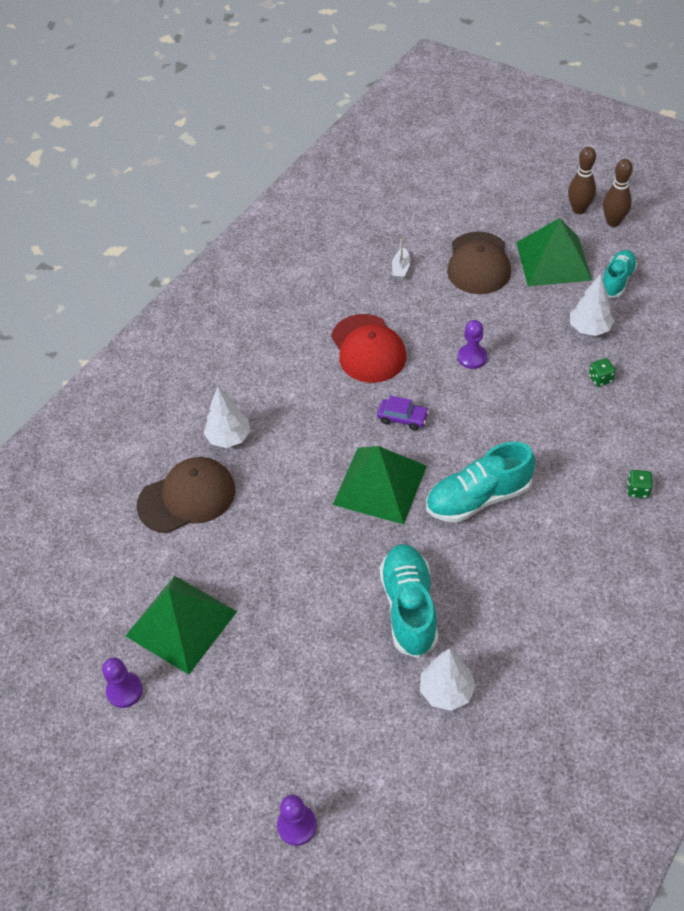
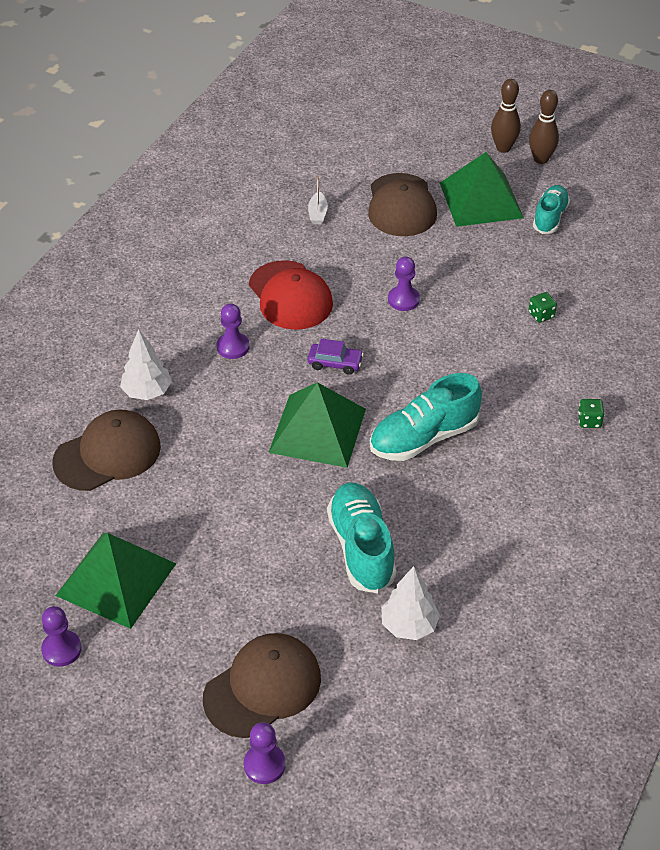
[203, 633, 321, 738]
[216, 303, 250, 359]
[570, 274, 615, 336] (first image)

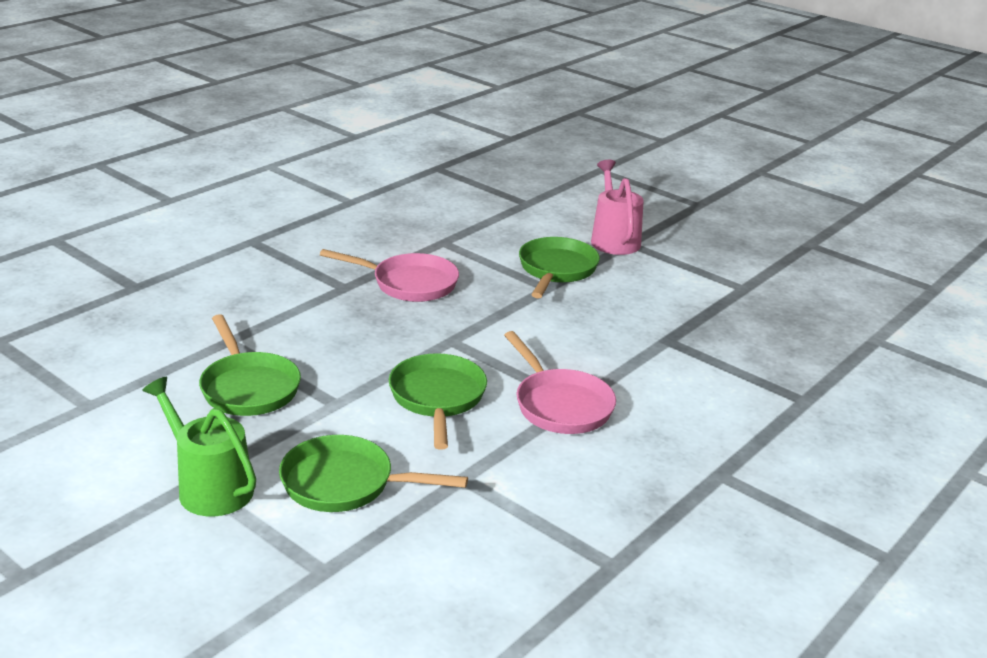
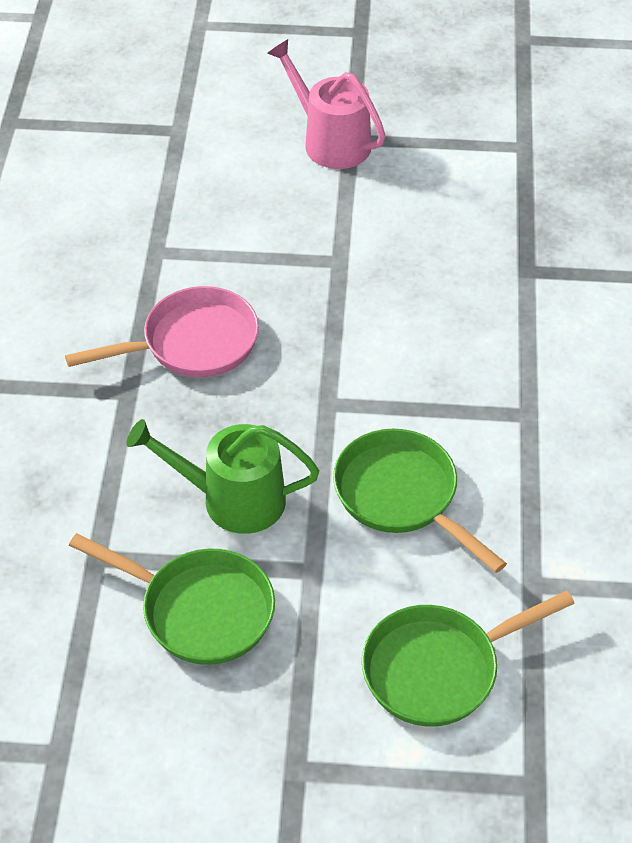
[126, 419, 319, 534]
[504, 331, 616, 434] (first image)
[519, 237, 600, 298] (first image)

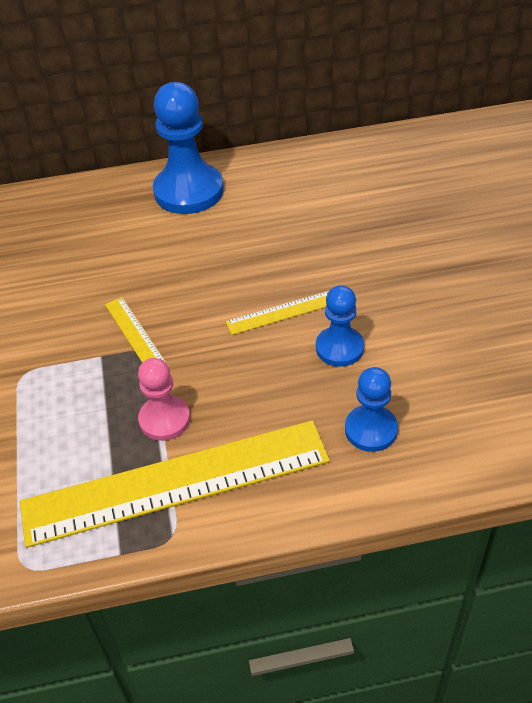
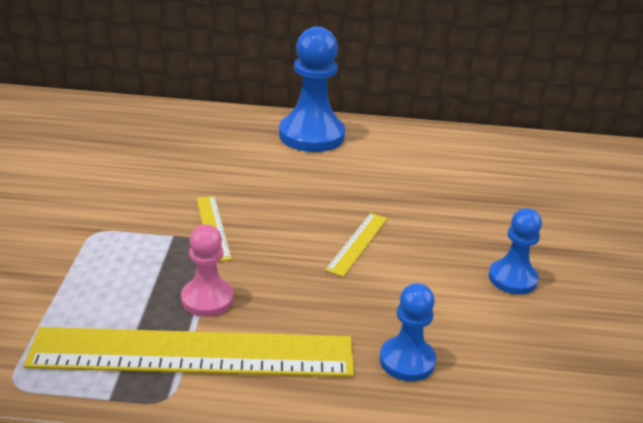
[325, 213, 387, 277]
[489, 208, 542, 294]

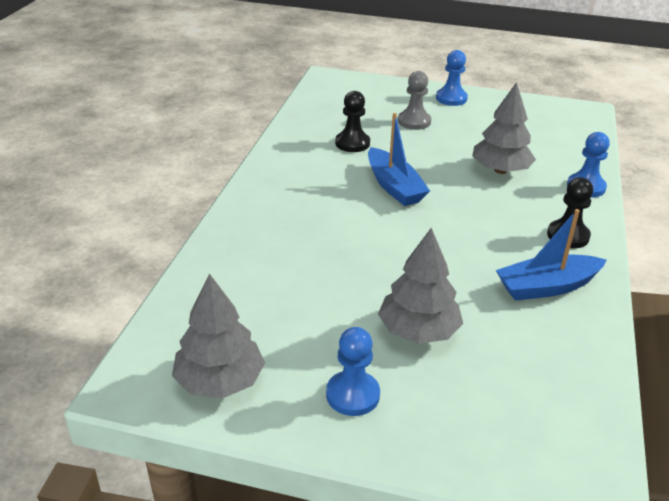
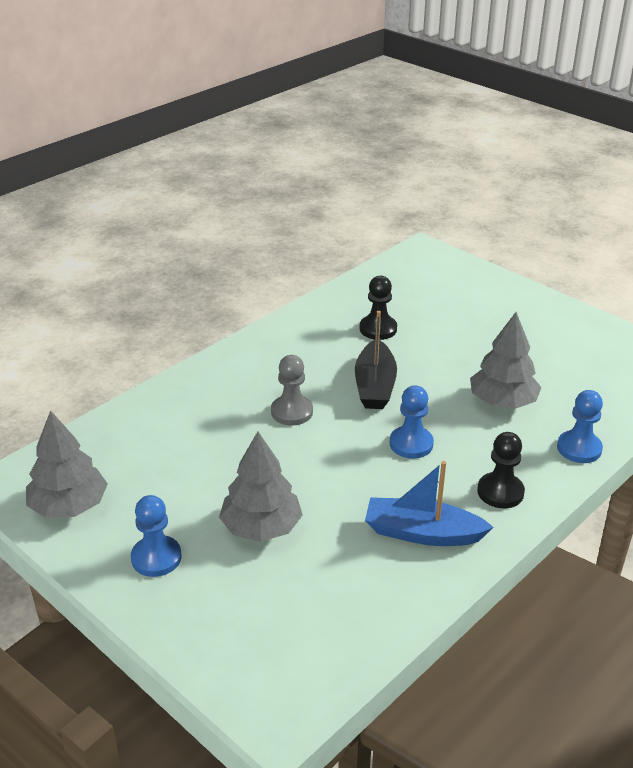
[271, 355, 313, 426]
[355, 311, 397, 409]
[390, 385, 434, 459]

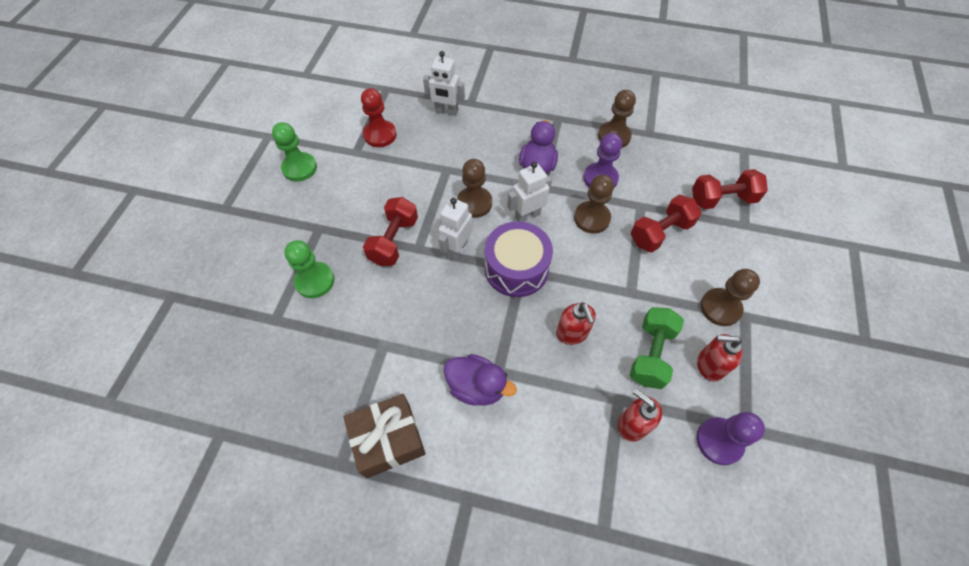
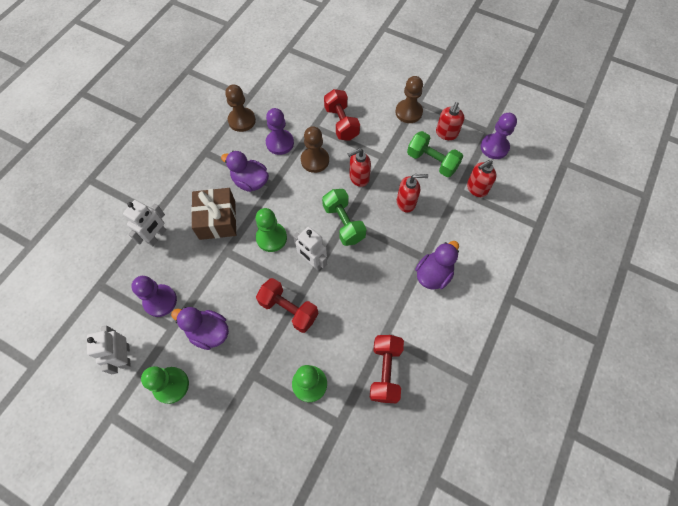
[87, 326, 131, 375]
[131, 276, 177, 317]
[171, 307, 229, 350]
[191, 188, 236, 240]
[255, 208, 287, 252]
[322, 189, 366, 246]
[348, 148, 371, 187]
[370, 335, 404, 403]

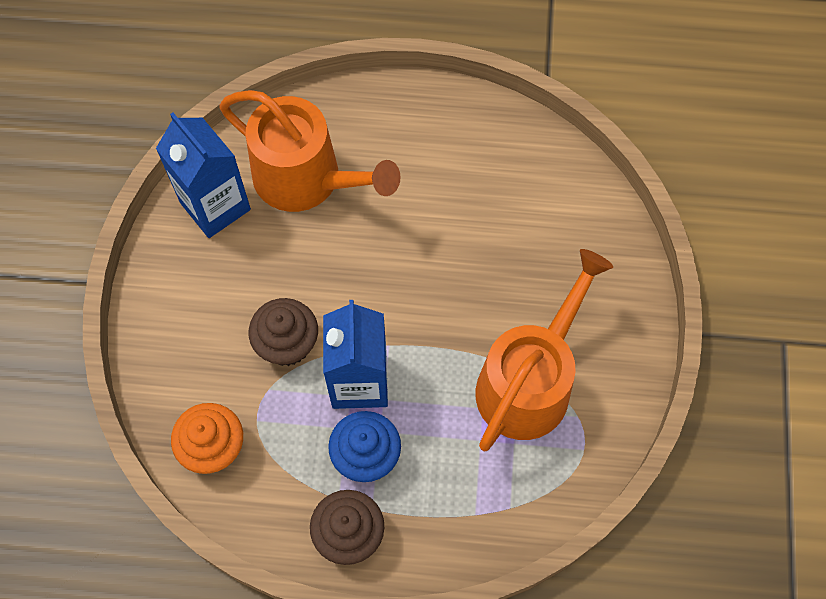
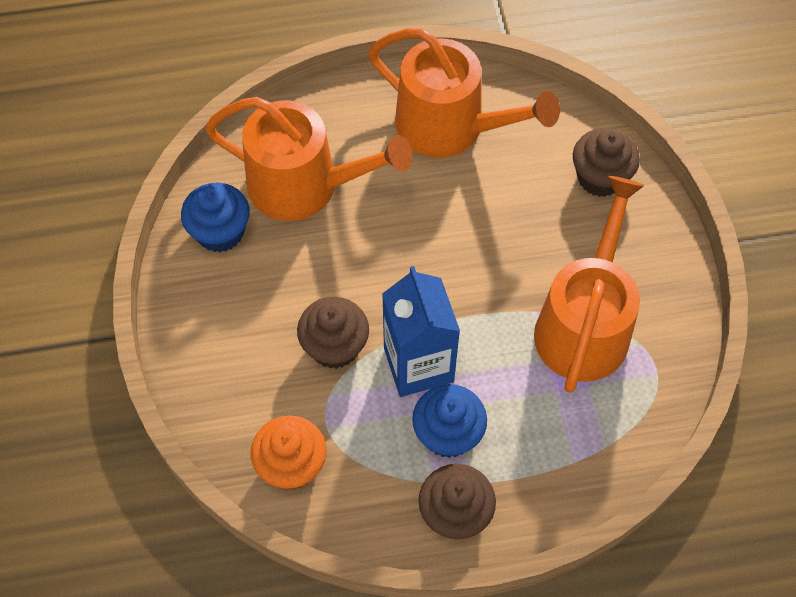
[181, 182, 250, 252]
[368, 28, 560, 158]
[573, 128, 640, 197]

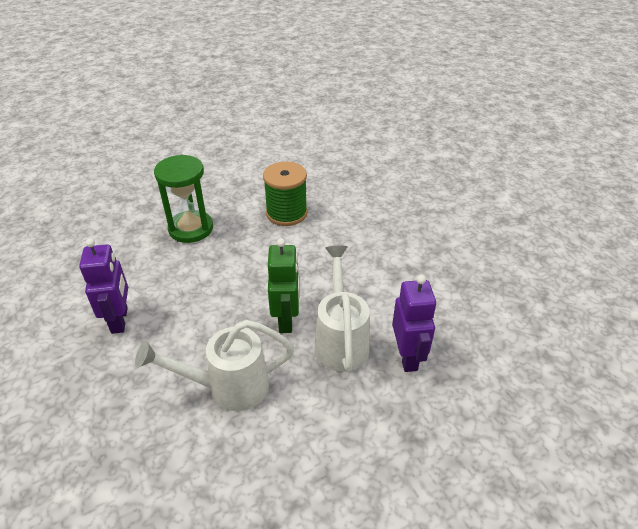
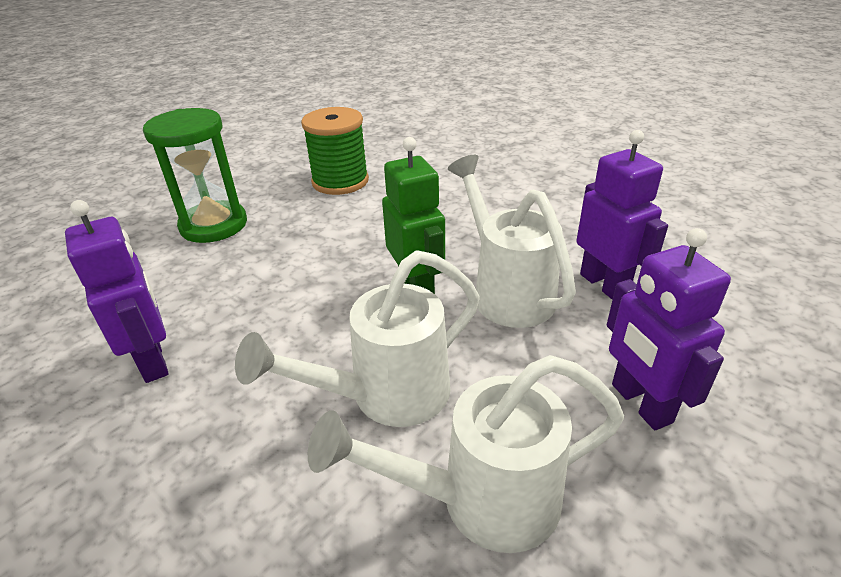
[308, 355, 624, 553]
[607, 228, 731, 430]

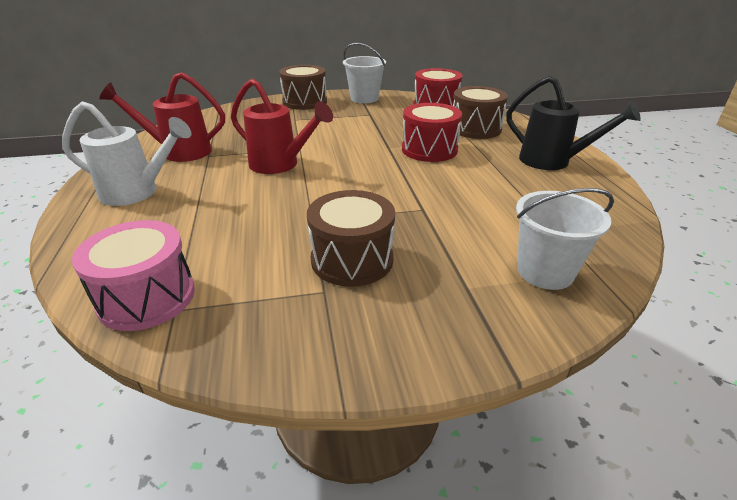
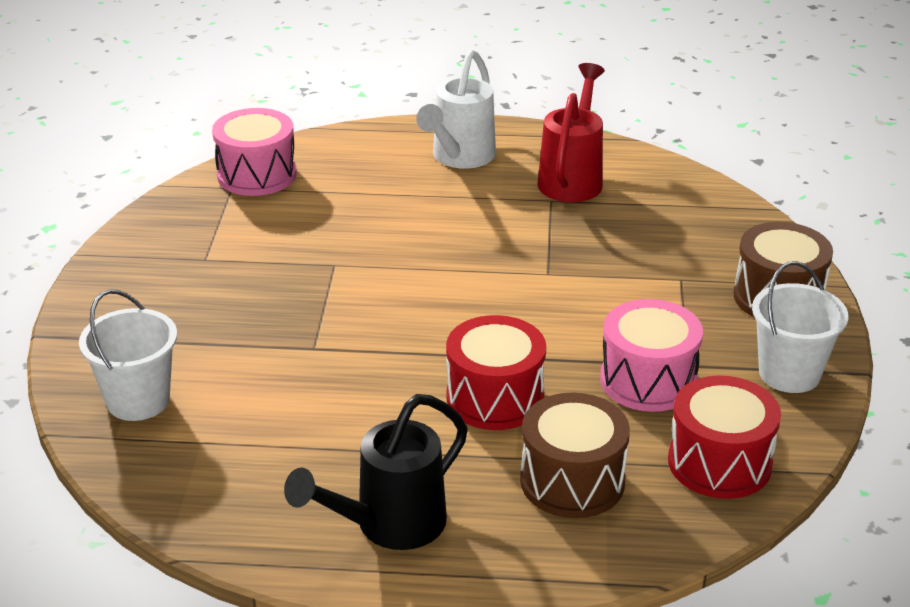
[600, 299, 703, 412]
[231, 79, 333, 174] (first image)
[307, 190, 395, 287] (first image)

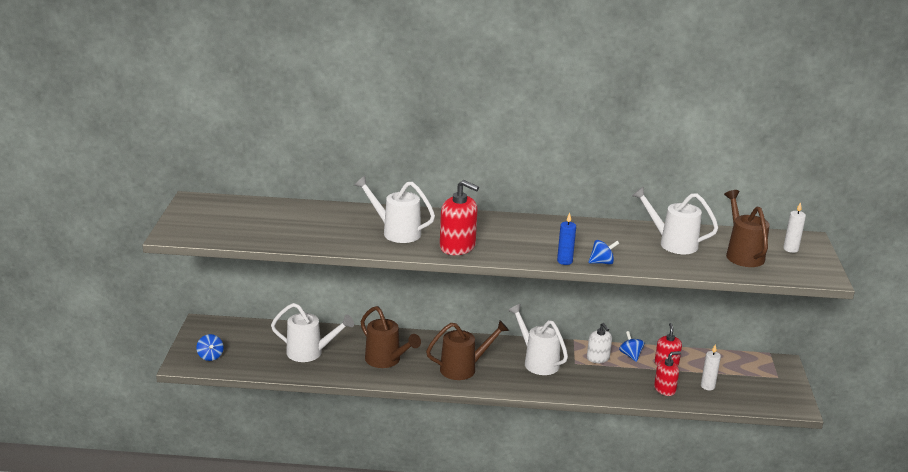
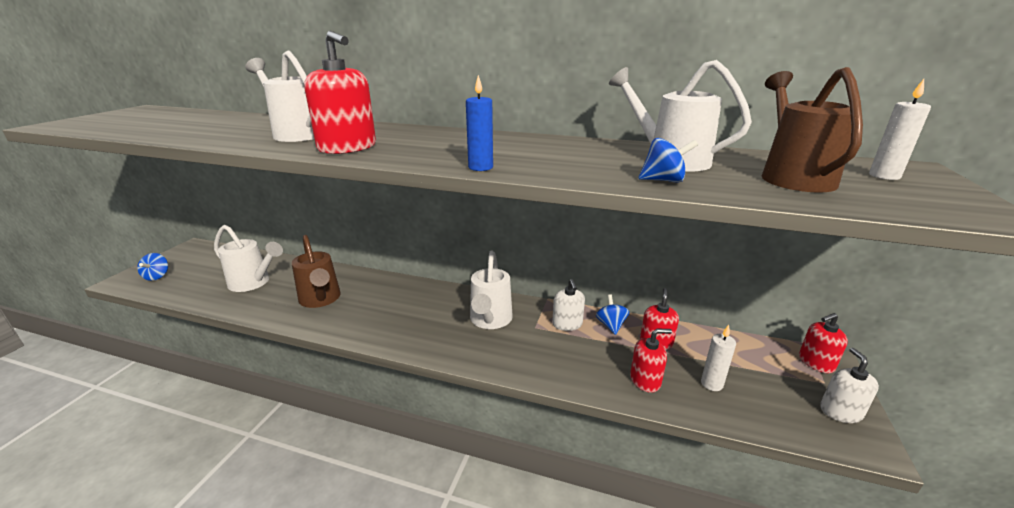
[470, 250, 513, 329]
[638, 138, 698, 183]
[799, 313, 848, 373]
[820, 348, 879, 423]
[426, 320, 509, 380] (first image)

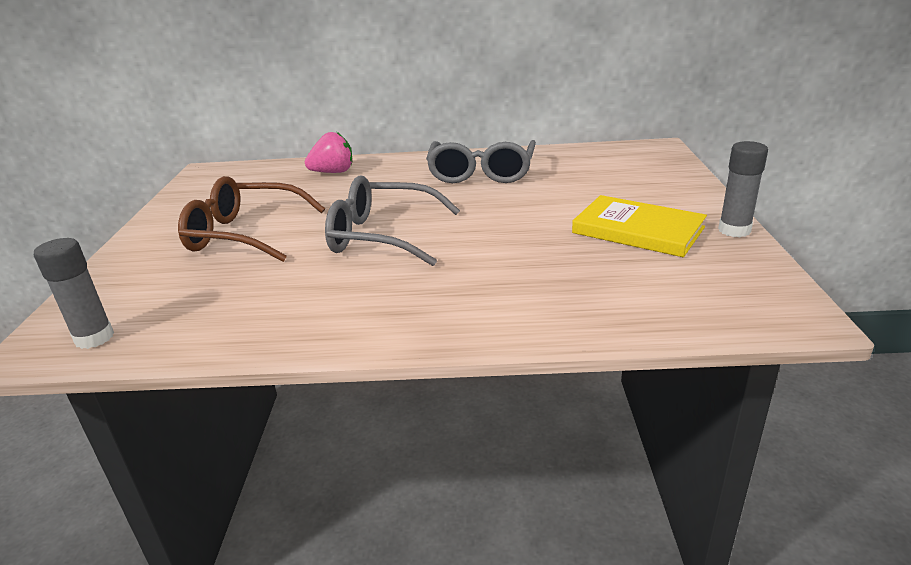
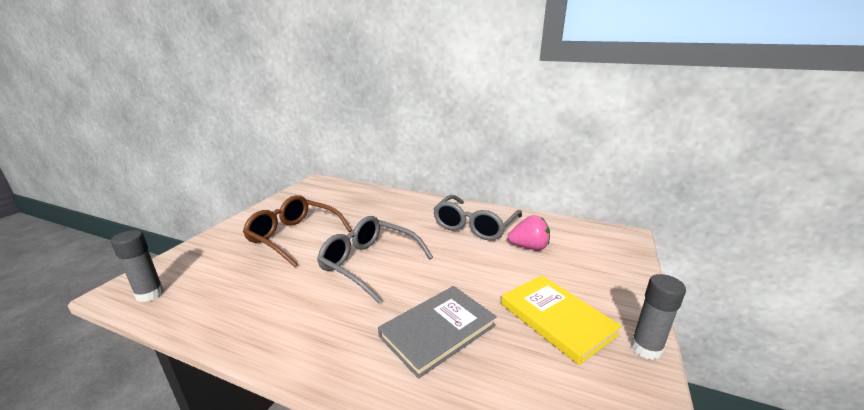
[378, 286, 497, 379]
[508, 215, 550, 250]

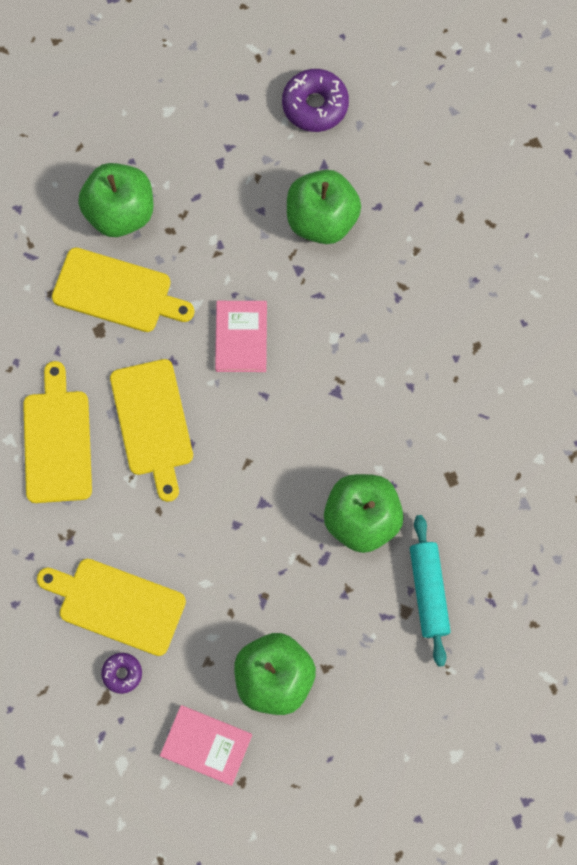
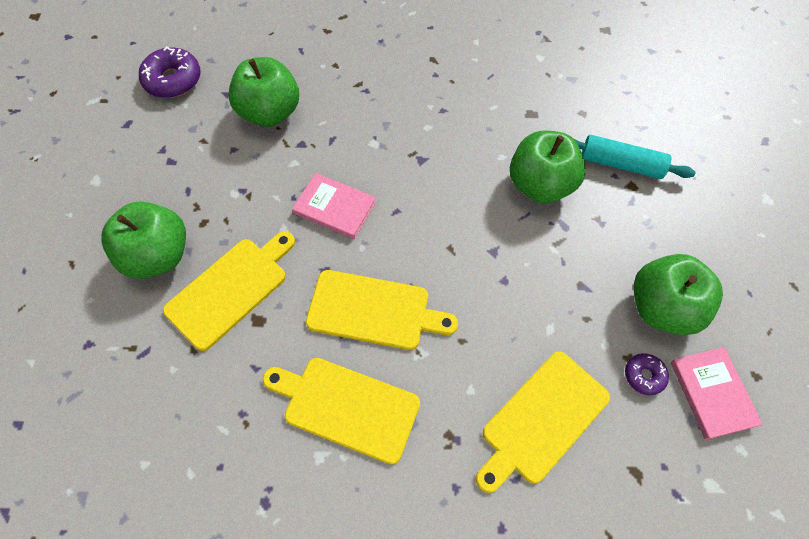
[625, 353, 669, 395]
[671, 347, 763, 440]

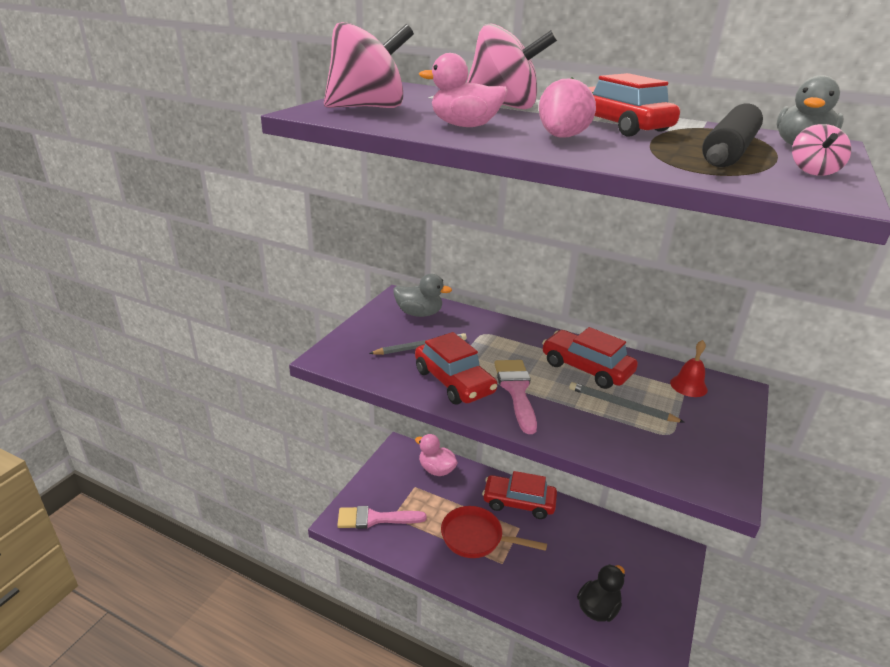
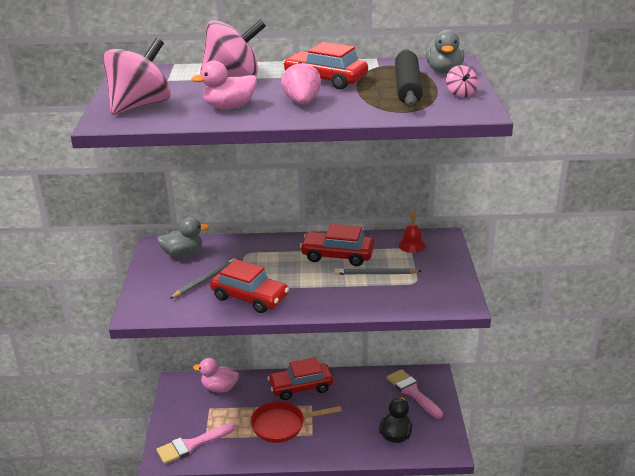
[387, 369, 443, 419]

